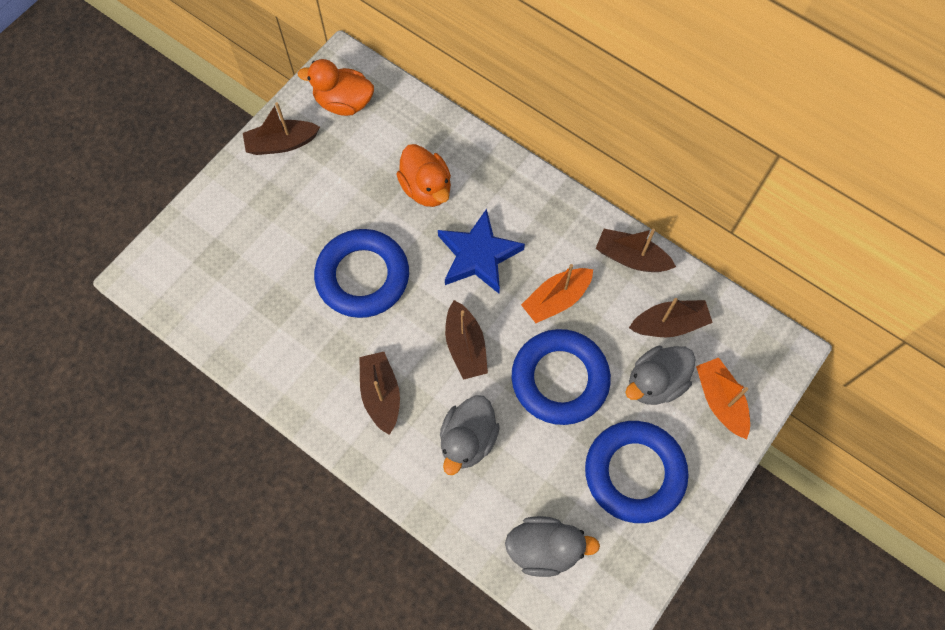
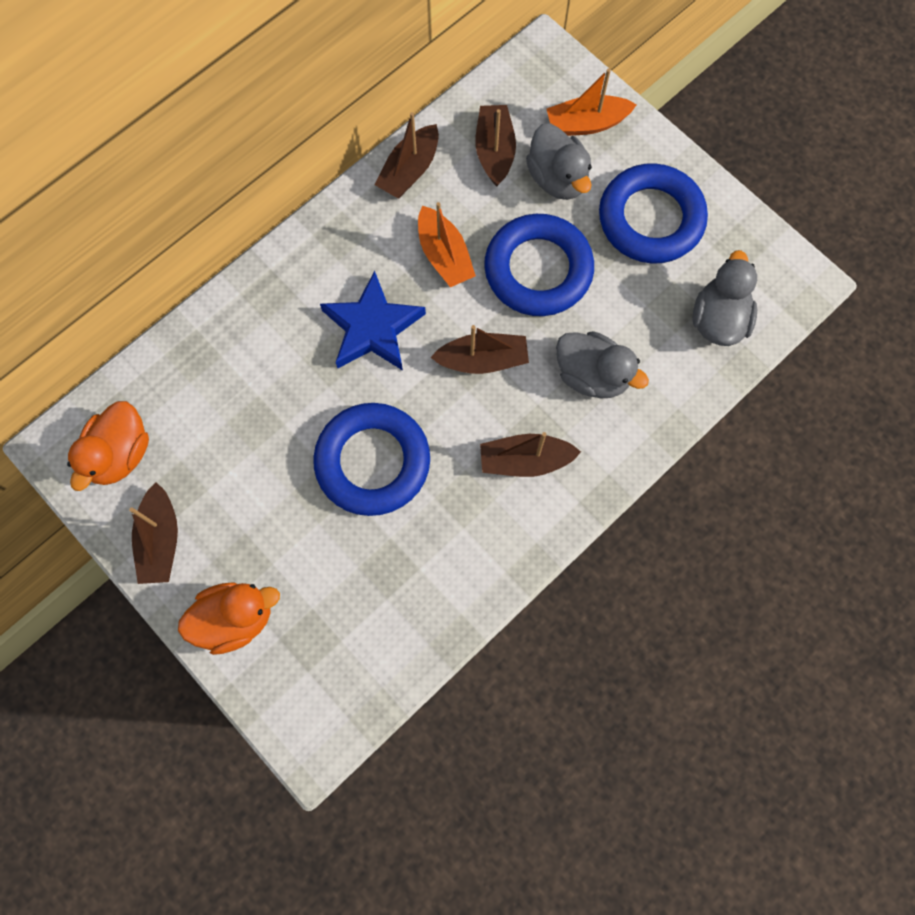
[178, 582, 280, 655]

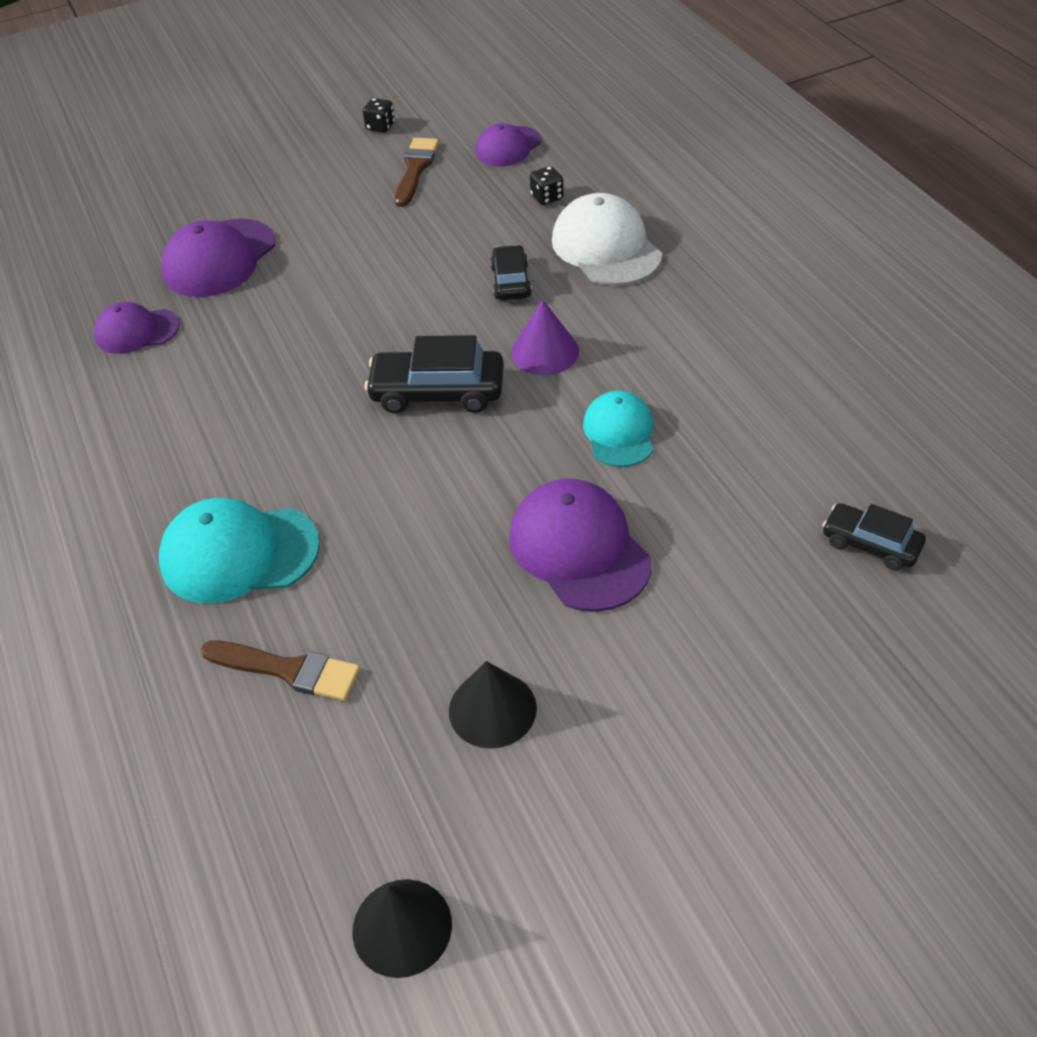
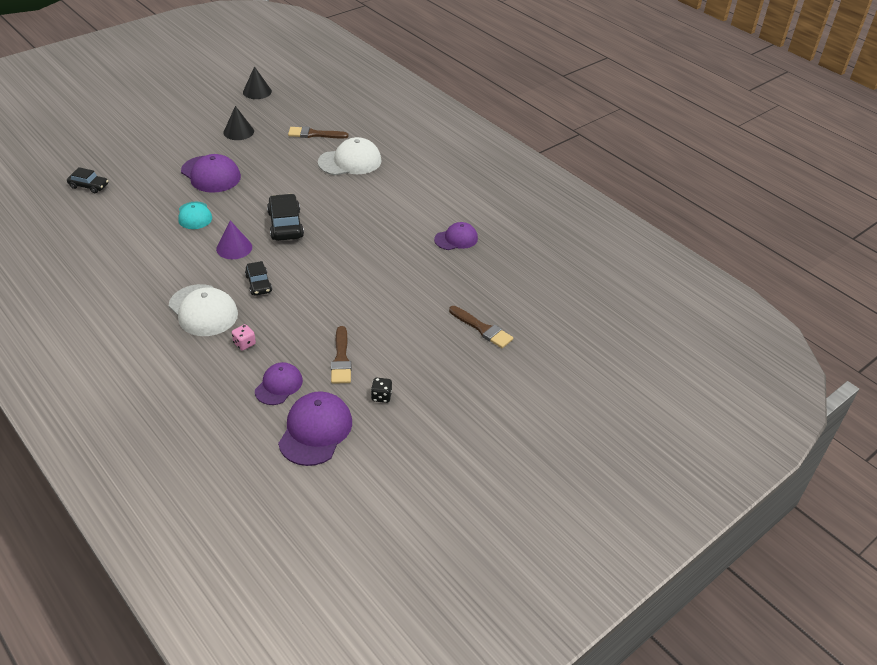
[232, 324, 256, 351]
[267, 194, 304, 241]
[278, 391, 352, 466]
[318, 137, 382, 175]
[449, 306, 513, 348]

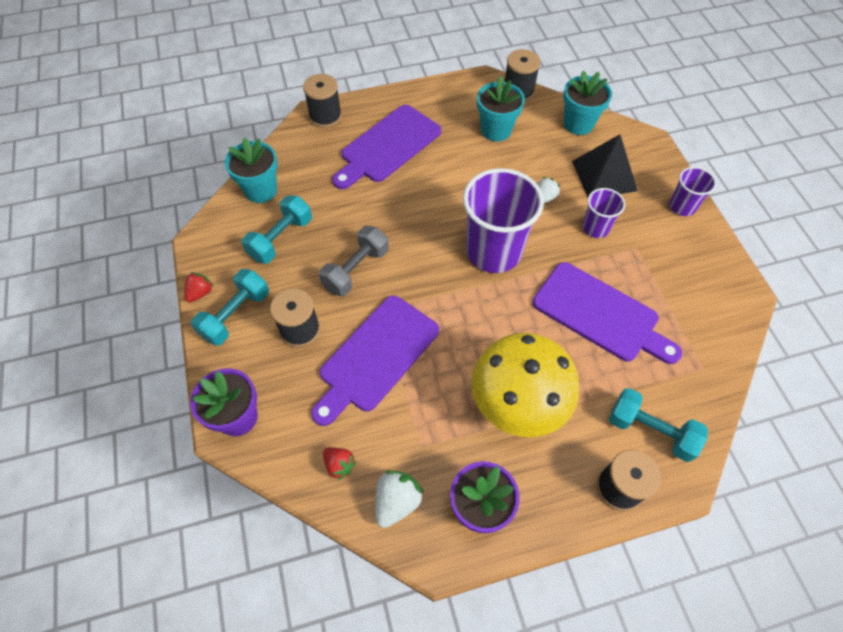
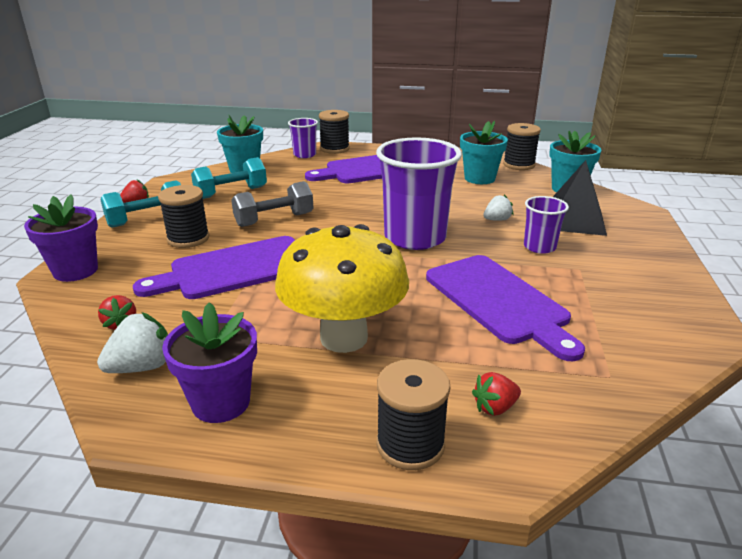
[288, 118, 318, 158]
[472, 372, 521, 416]

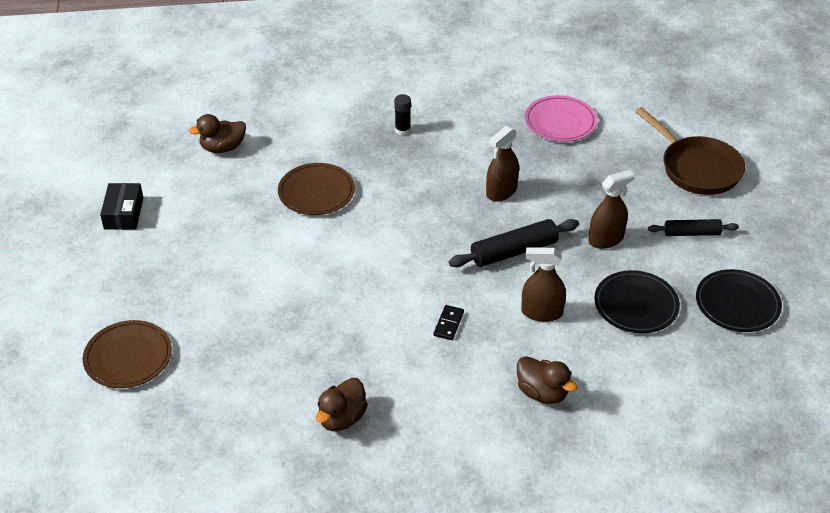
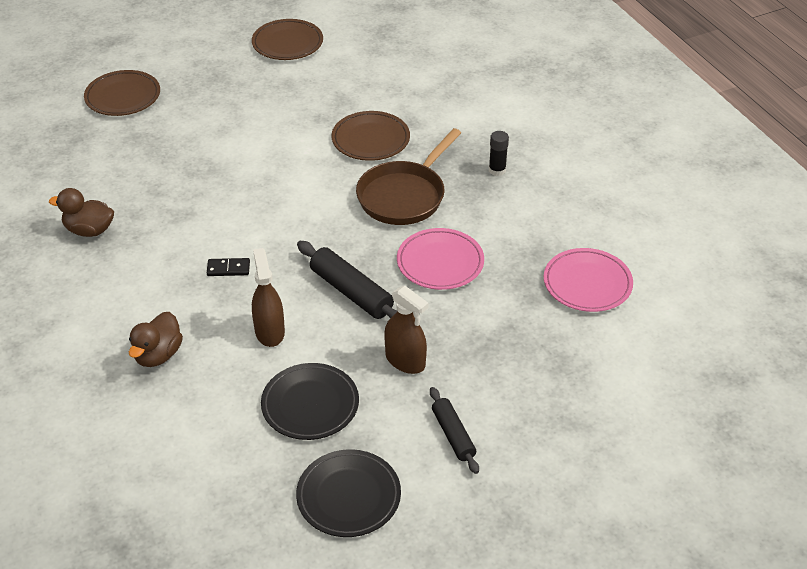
[252, 19, 323, 60]
[356, 128, 461, 225]
[397, 228, 484, 290]
[189, 114, 246, 153] (first image)

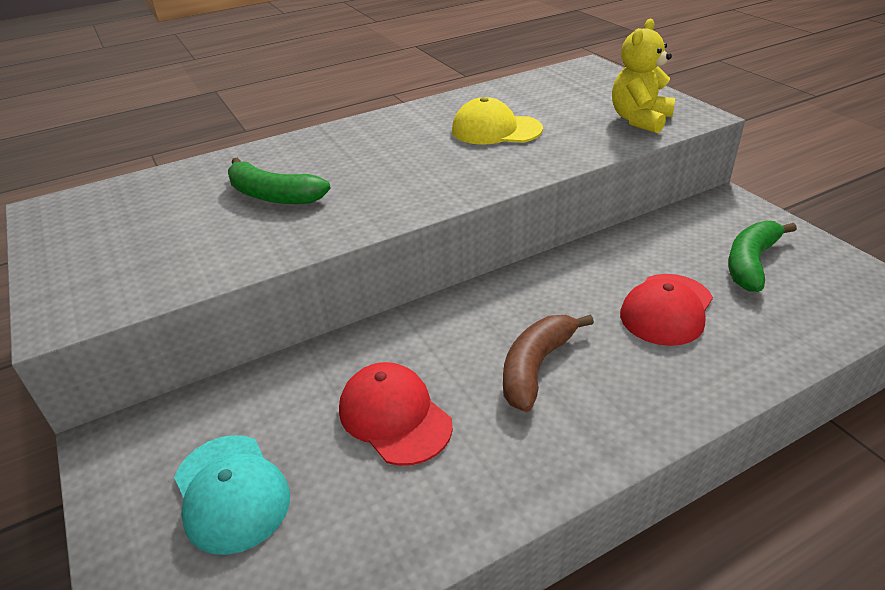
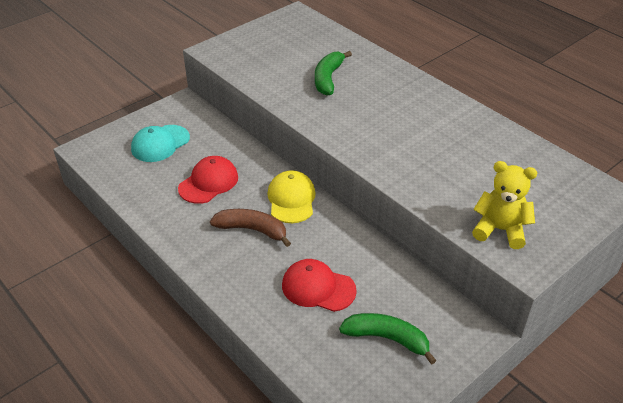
[267, 170, 316, 223]

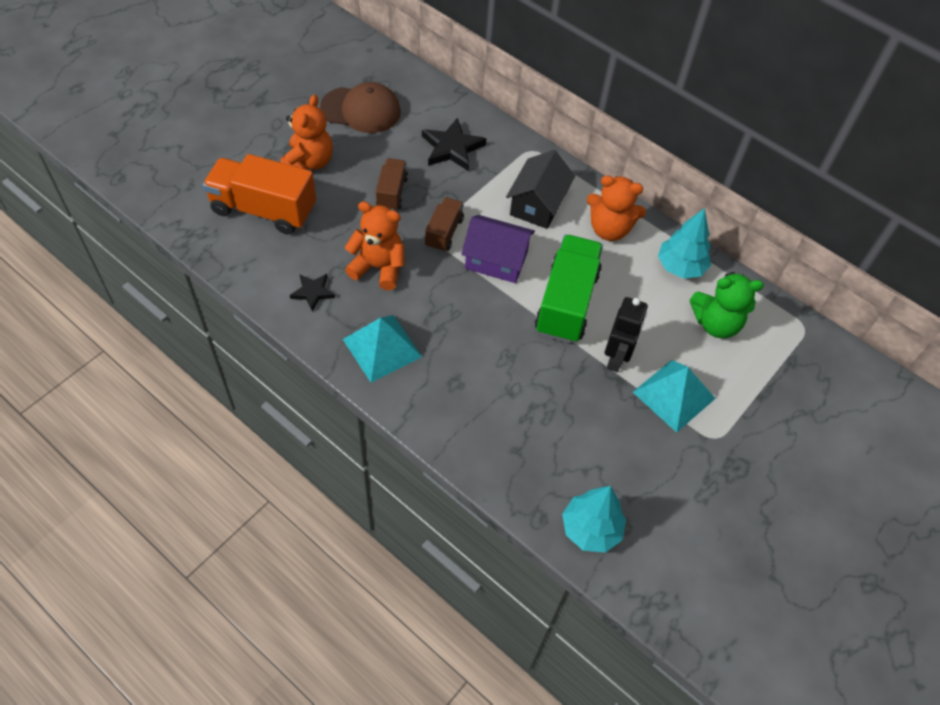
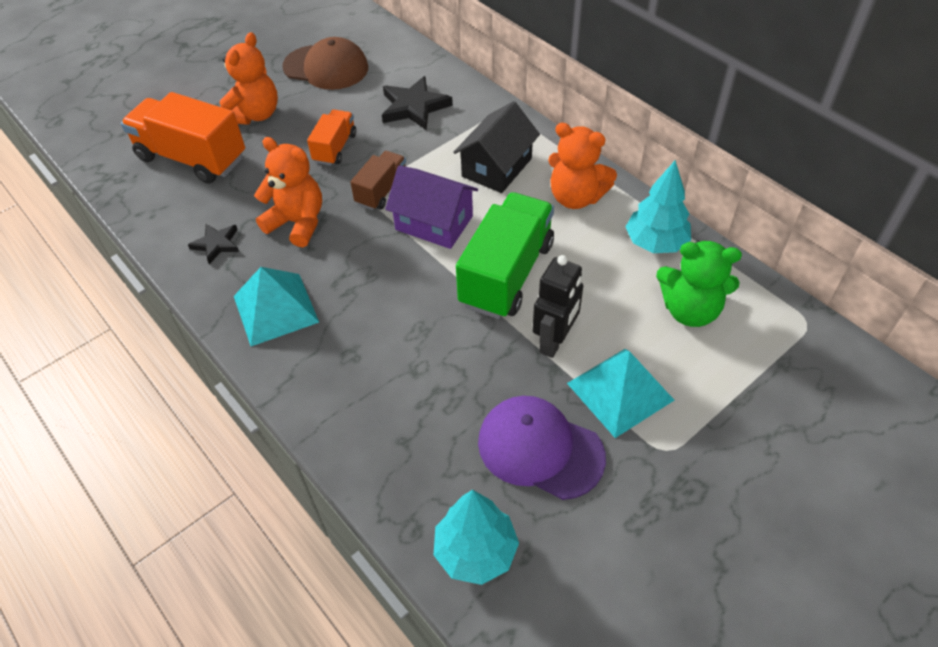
[307, 110, 356, 166]
[478, 396, 606, 500]

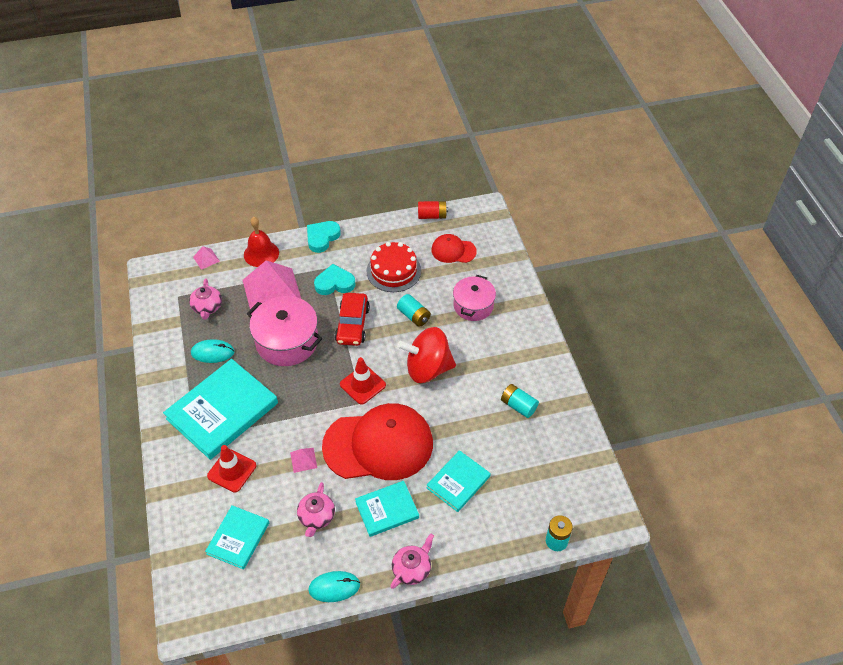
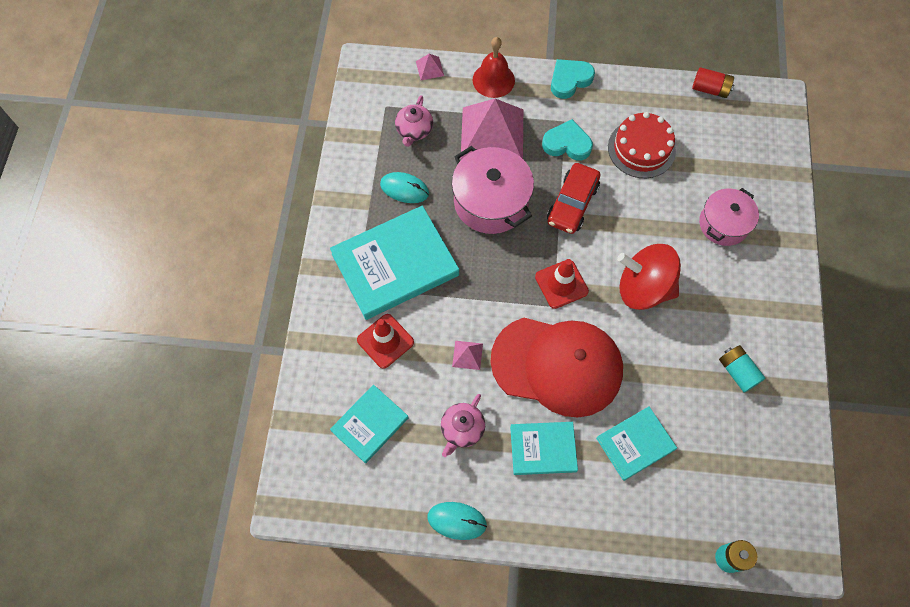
[390, 534, 434, 589] (first image)
[397, 294, 431, 327] (first image)
[431, 234, 477, 263] (first image)

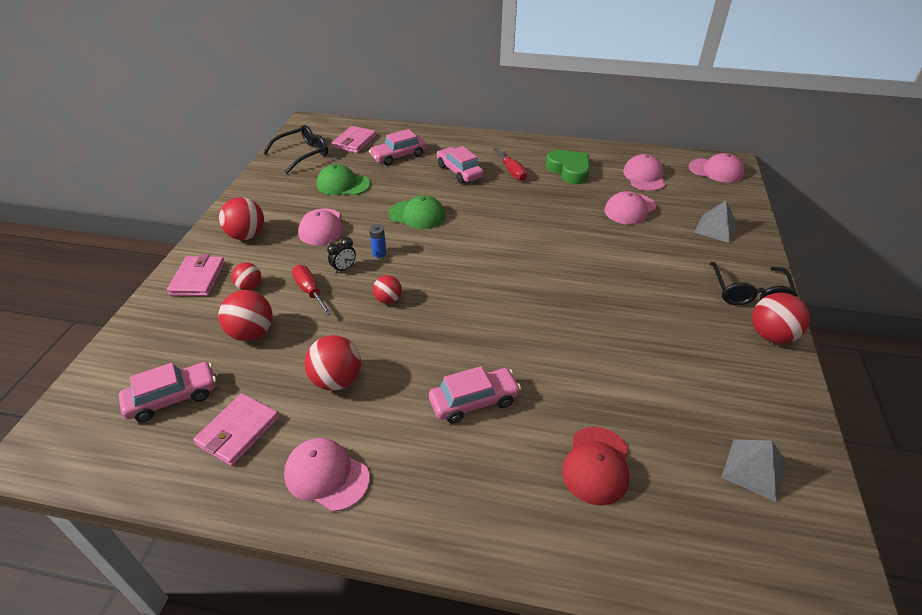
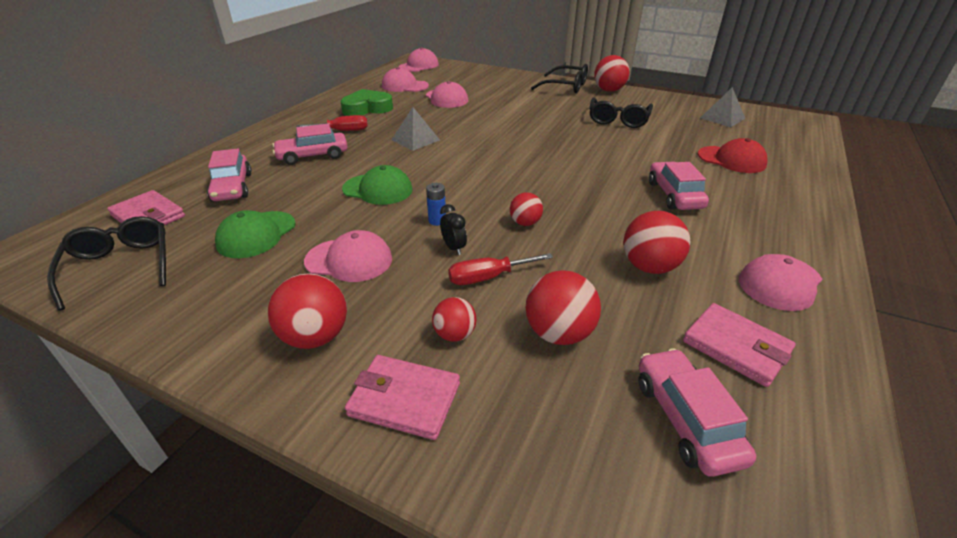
[342, 165, 412, 205]
[391, 107, 440, 151]
[589, 97, 653, 128]

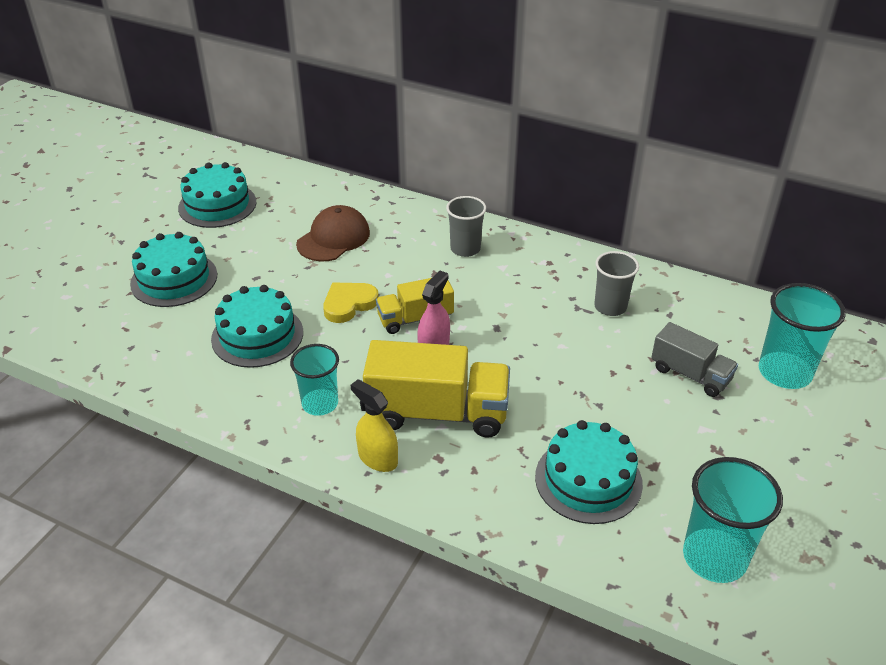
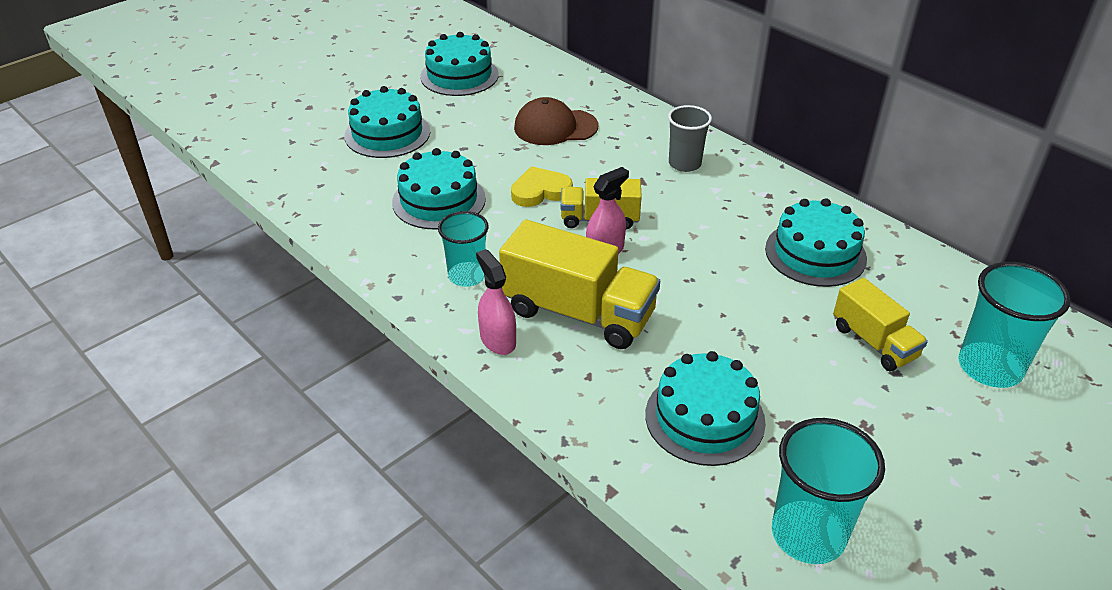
[476, 249, 516, 355]
[514, 97, 599, 145]
[765, 198, 867, 287]
[833, 278, 928, 371]

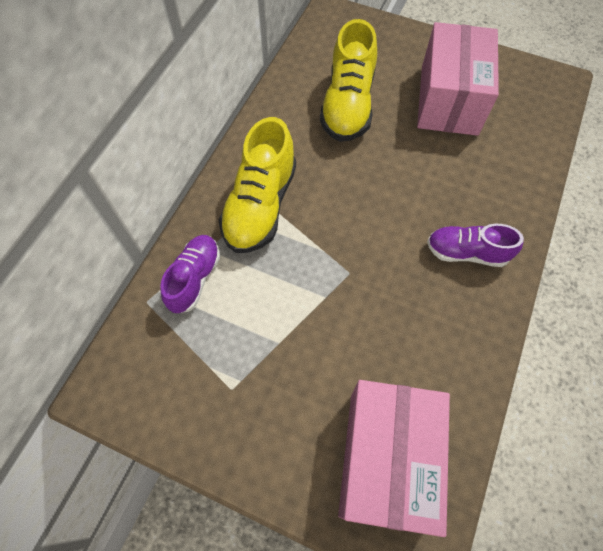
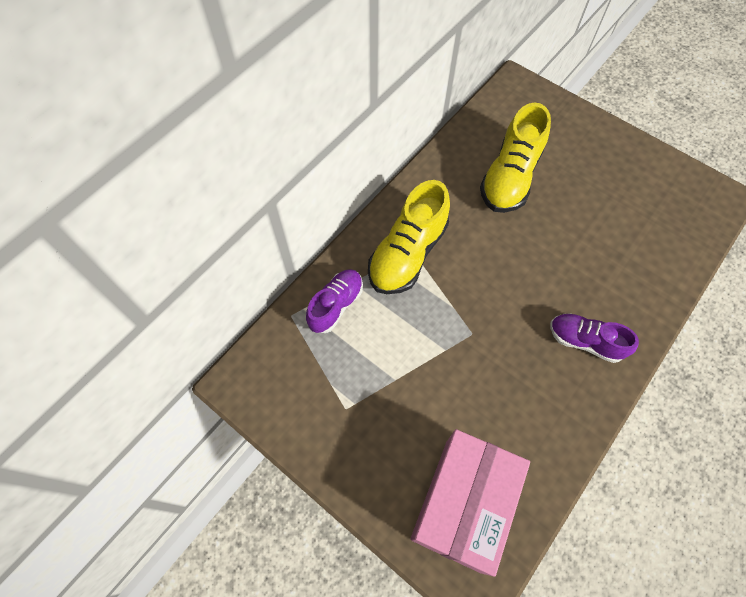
[417, 22, 499, 136] (first image)

